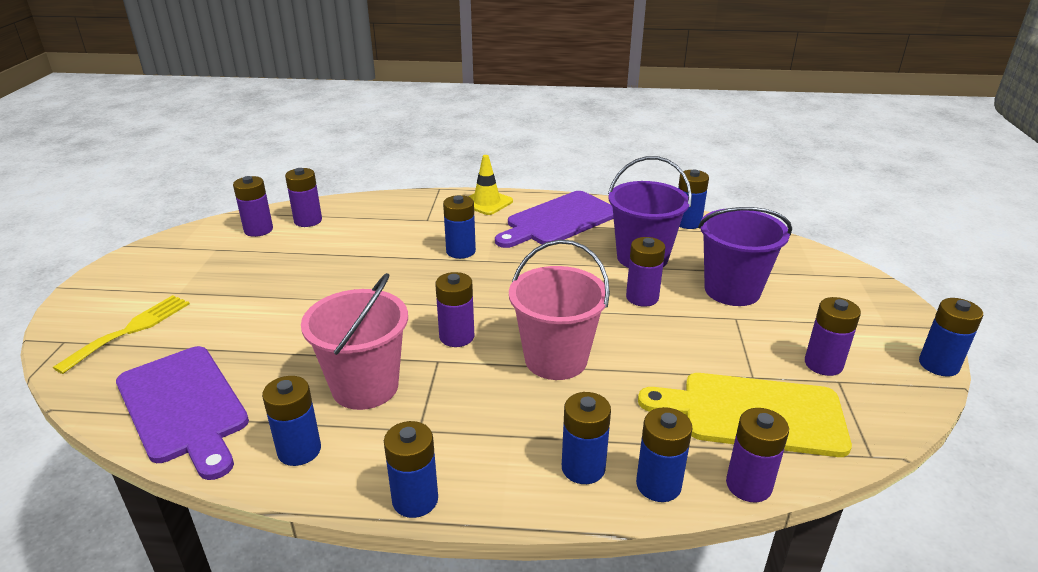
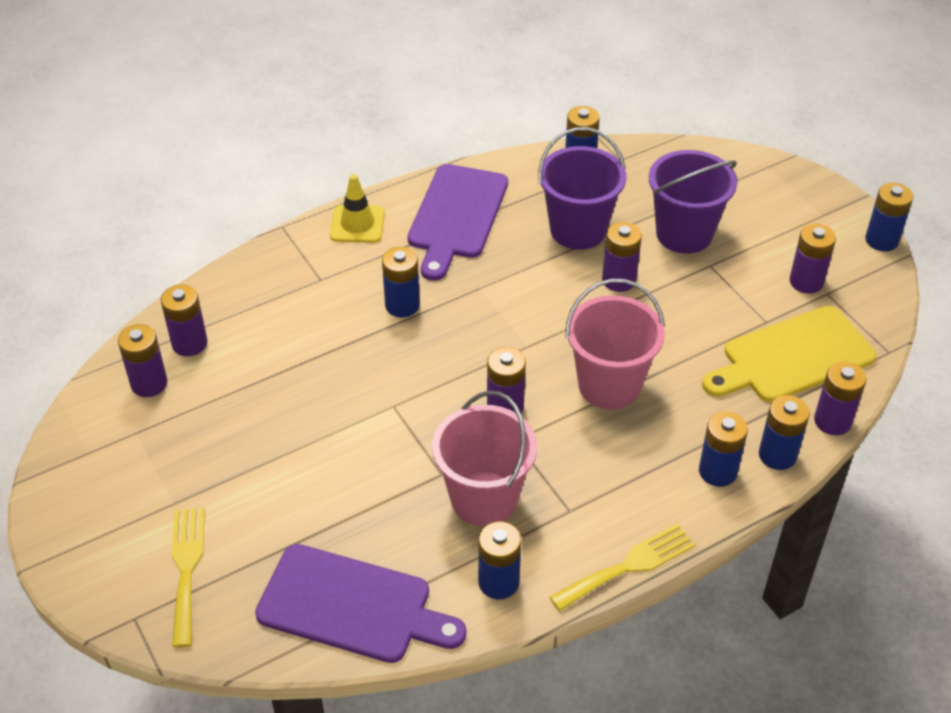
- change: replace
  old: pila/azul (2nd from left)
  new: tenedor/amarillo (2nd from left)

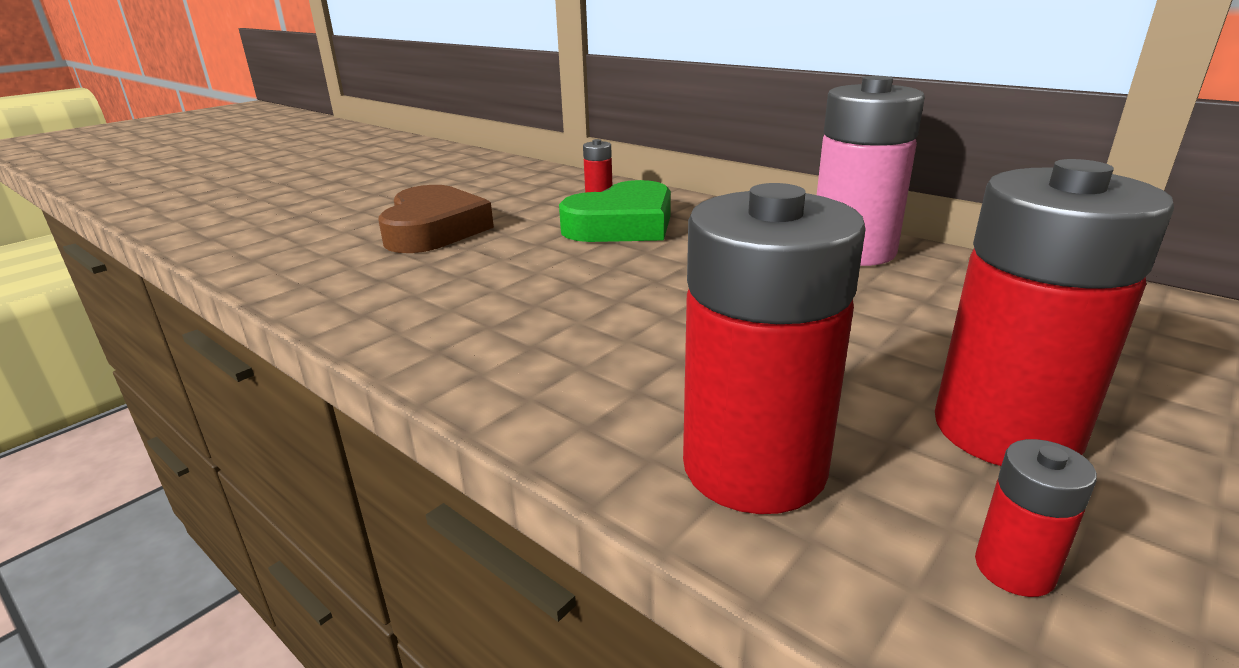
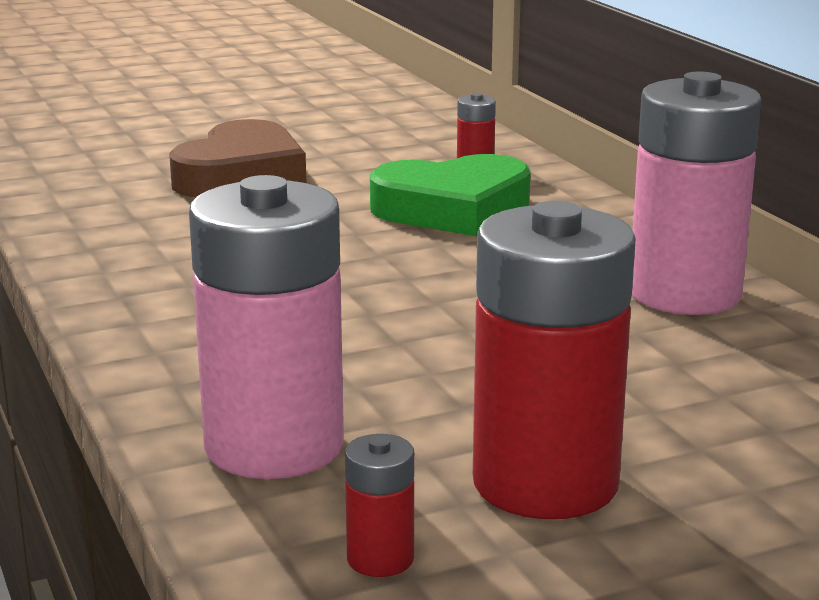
- change: recolor
  old: pila/rojo (2nd from left)
  new: pila/rosa (1st from left)

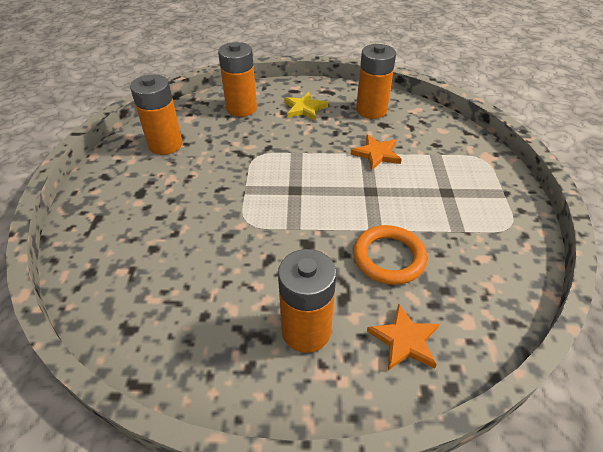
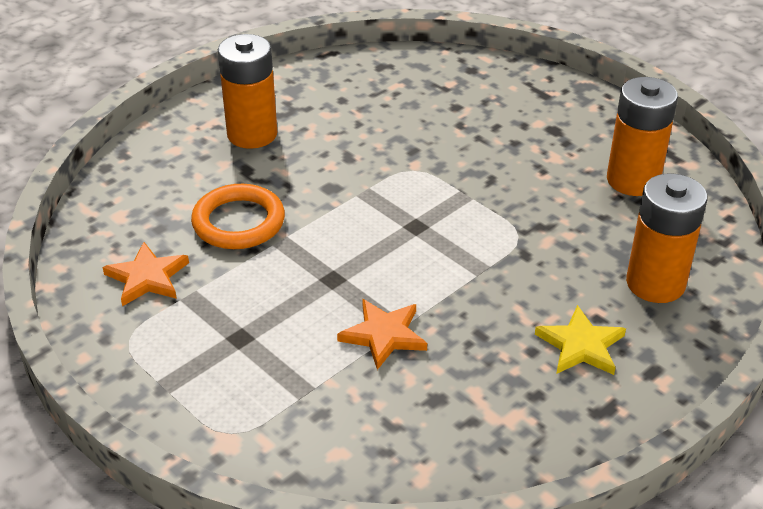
- change: move
  old: estrella/naranja (2nd from left in the first image)
  new: estrella/naranja (1st from left)
- change: delete
  old: pila/naranja (4th from left)

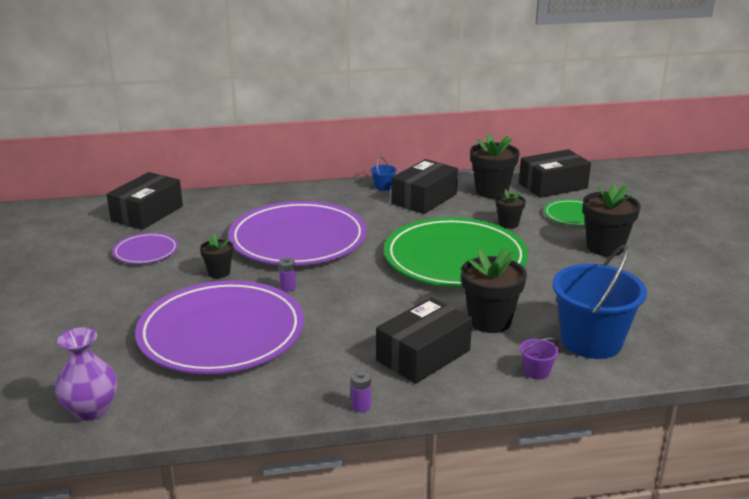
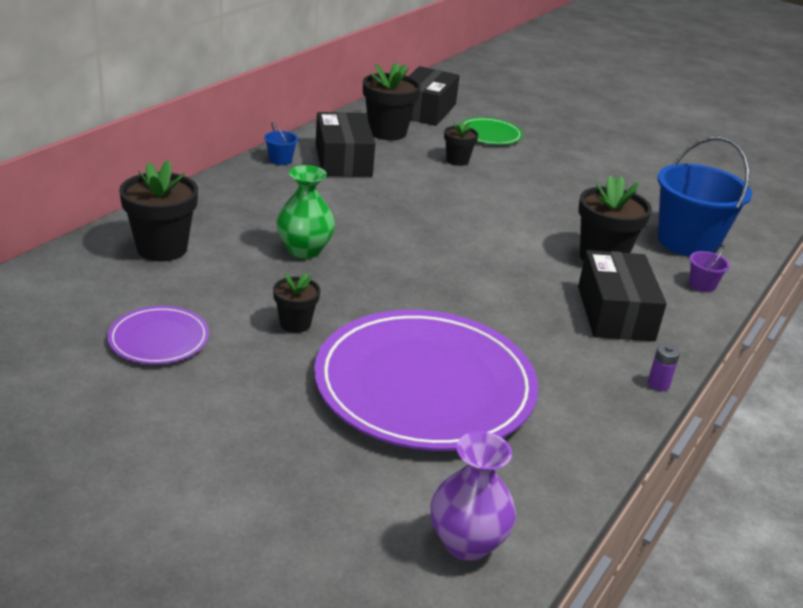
- change: move
  old: maceta/negro (5th from left in the first image)
  new: maceta/negro (1st from left)
- change: replace
  old: plato/morado (3rd from left)
  new: florero/verde
- change: delete
  old: caja/negro (1st from left)
- change: delete
  old: pila/morado (1st from left)
- change: delete
  old: plato/verde (1st from left)

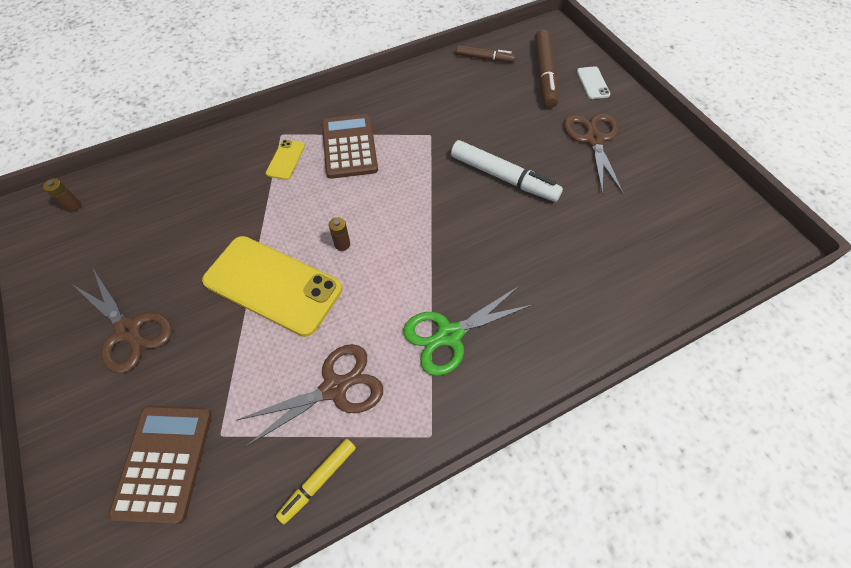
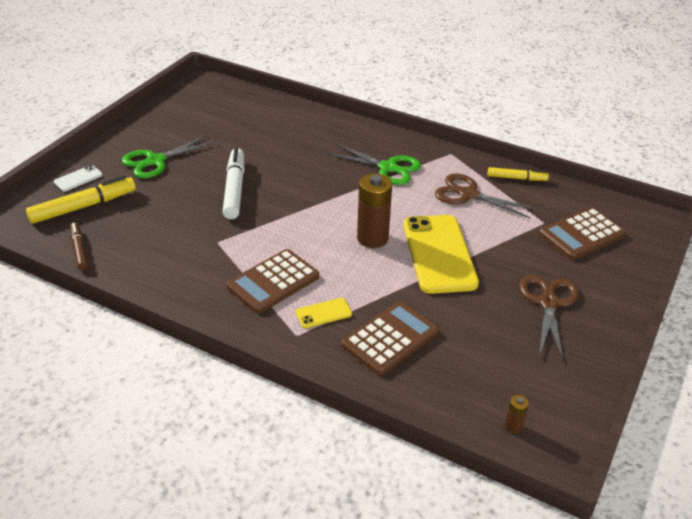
- change: recolor
  old: rotulador/marrón (2nd from left)
  new: rotulador/amarillo (1st from left)
- change: recolor
  old: tijeras/marrón (3rd from left)
  new: tijeras/verde (1st from left)
- change: insert
  new: calculadora/marrón (2nd from left)
- change: resize
  old: pila/marrón (2nd from left in the first image)
  factor: 2.24

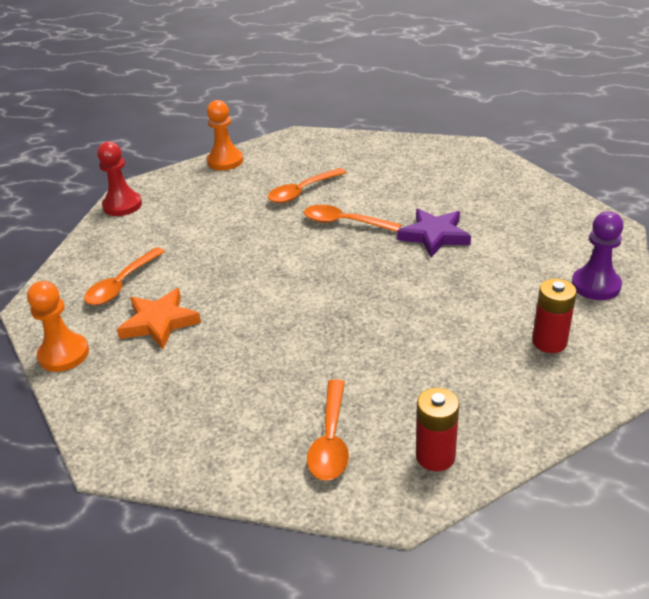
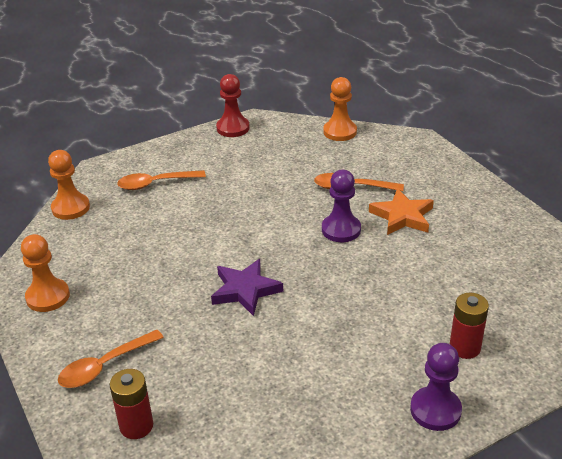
- change: insert
  new: peón/naranja (1st from left)
- change: move
  old: estrella/morado
- change: replace
  old: cuchara/naranja (4th from left)
  new: peón/morado (1st from left)
- change: move
  old: estrella/naranja
- change: move
  old: pila/rojo (2nd from left)

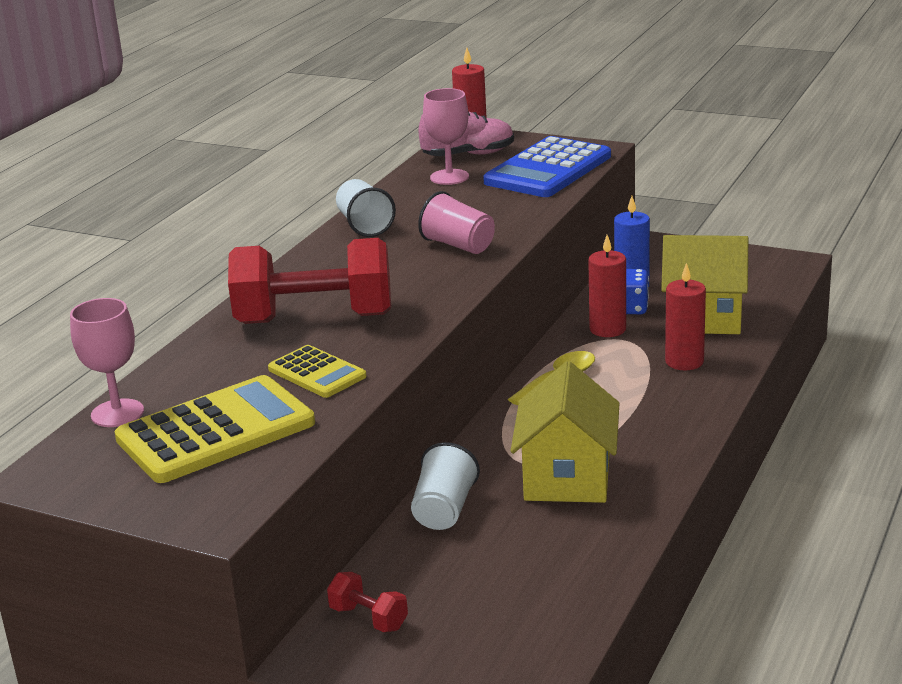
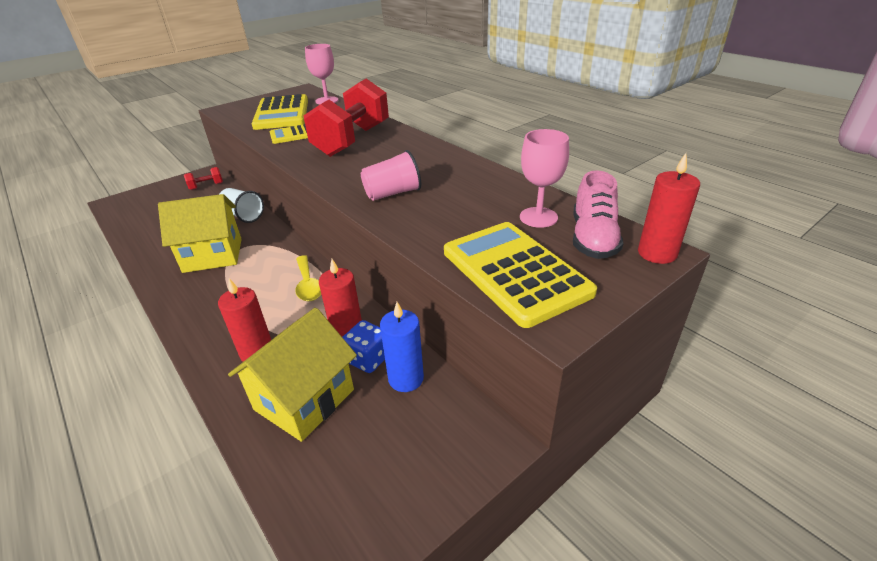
- change: rotate
  old: casa/amarillo (1st from left)
  degrees: -45
- change: recolor
  old: calculadora/azul
  new: calculadora/amarillo (3rd from left)
- change: delete
  old: vaso/blanco (1st from left)

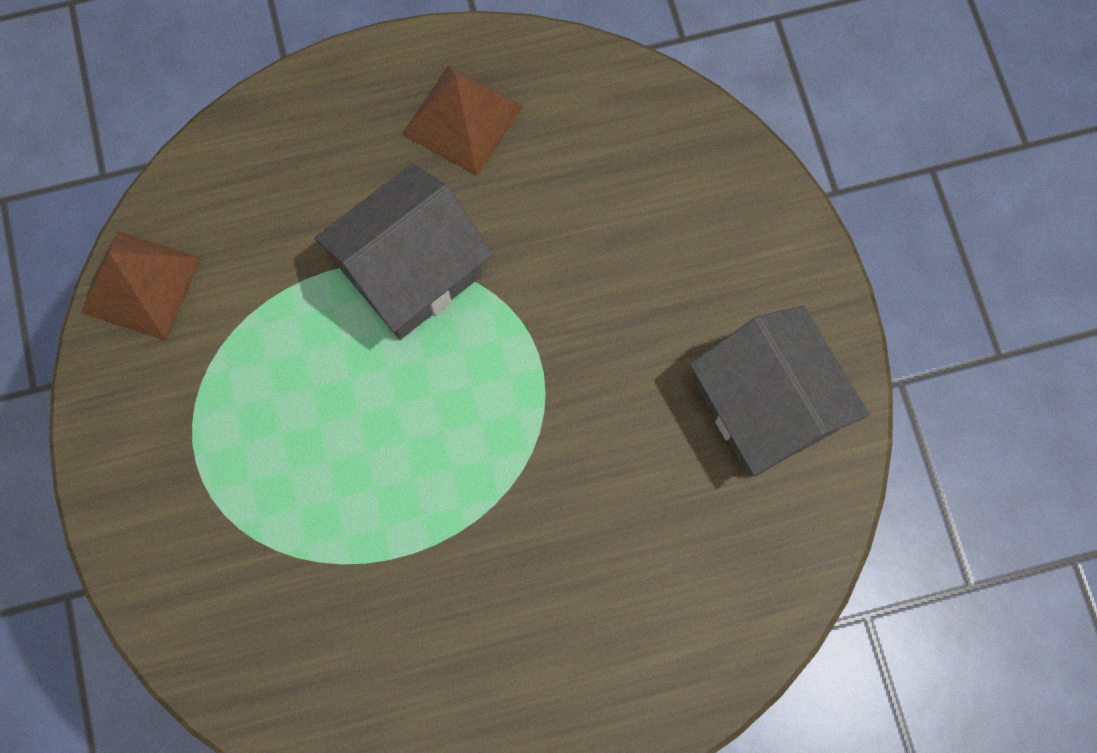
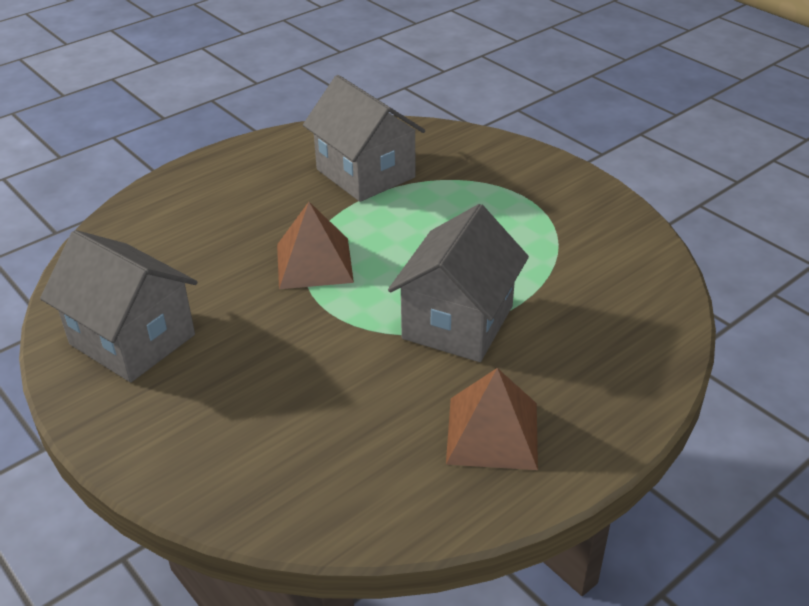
- change: move
  old: pirámide/marrón (1st from left)
- change: insert
  new: casa/gris (2nd from left)

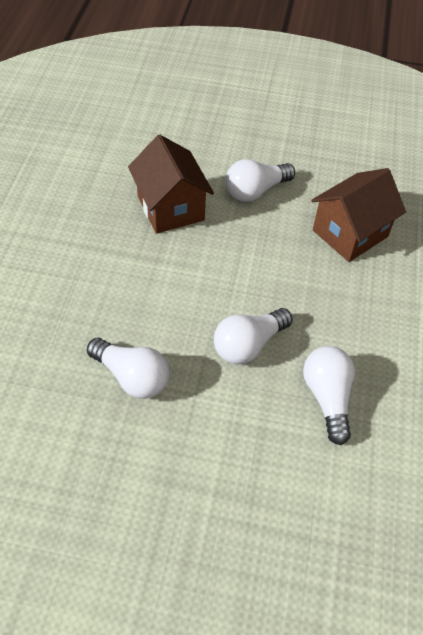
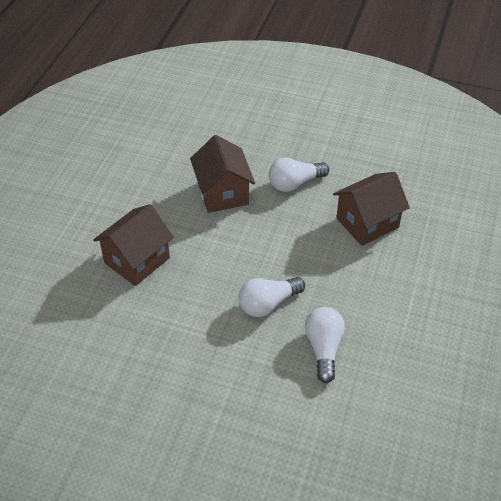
- change: insert
  new: casa/marrón (1st from left)
- change: delete
  old: bombilla/blanco (1st from left)

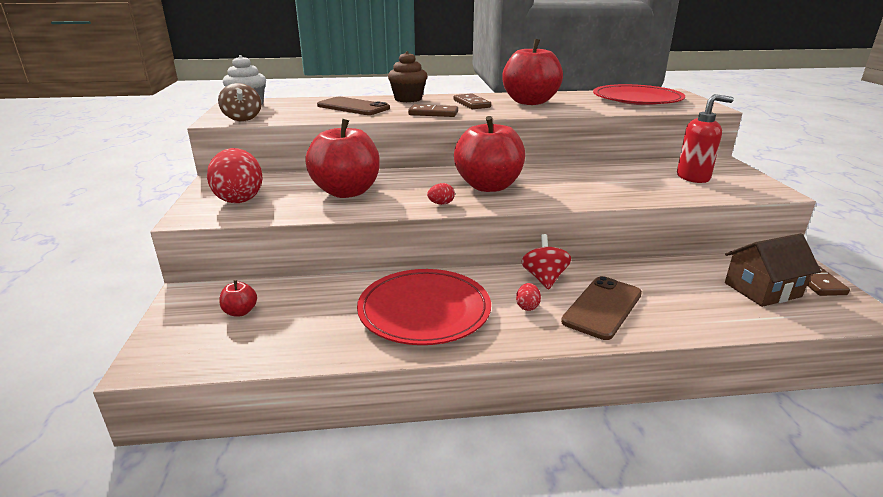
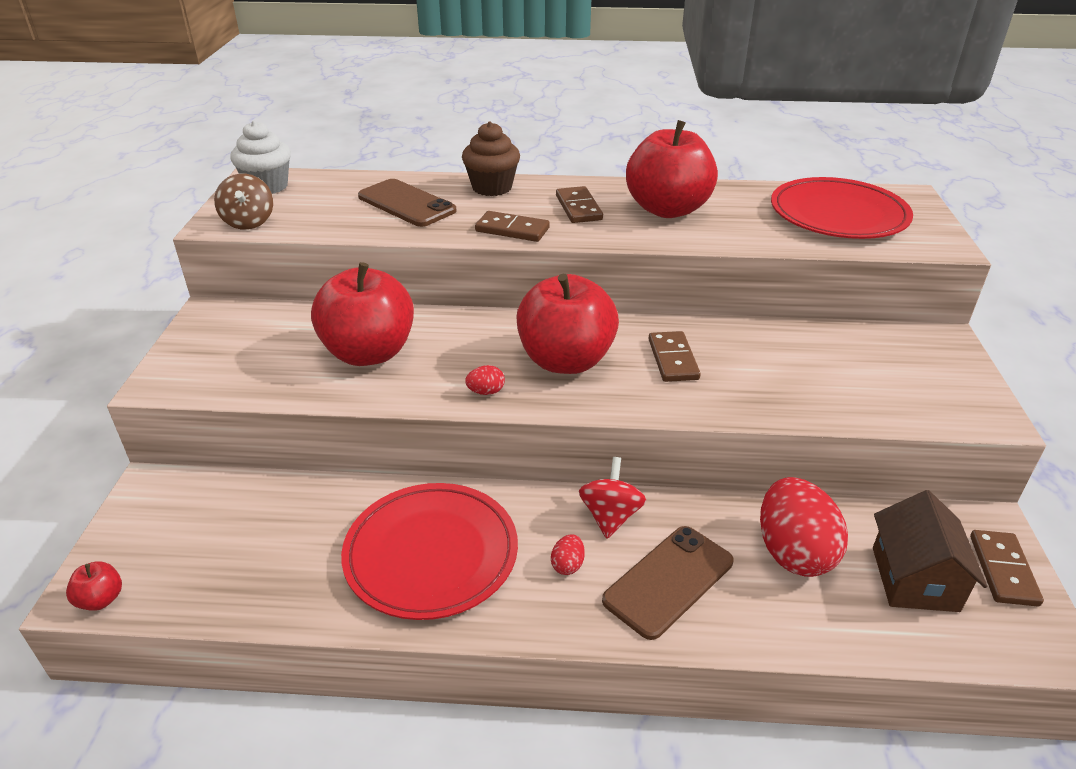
- change: move
  old: manzana/rojo (1st from left)
- change: insert
  new: ficha de dominó/marrón (3rd from left)
- change: move
  old: huevo/rojo (1st from left in the first image)
  new: huevo/rojo (3rd from left)
- change: rotate
  old: casa/marrón
  degrees: -75
- change: delete
  old: dispensador de jabón/rojo

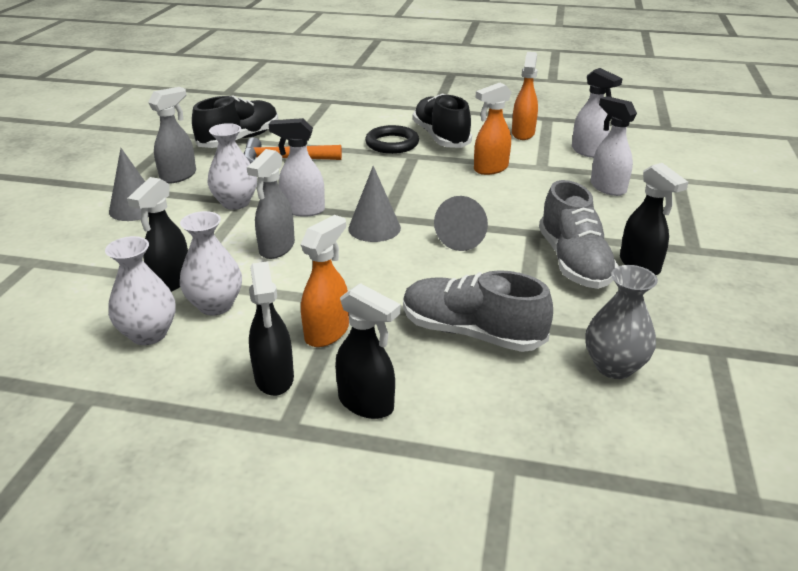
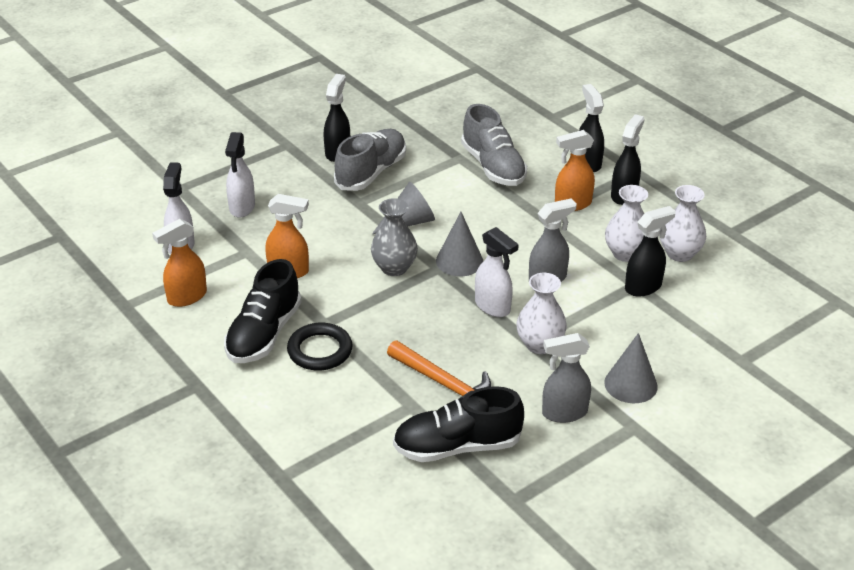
- change: move
  old: florero/gris

